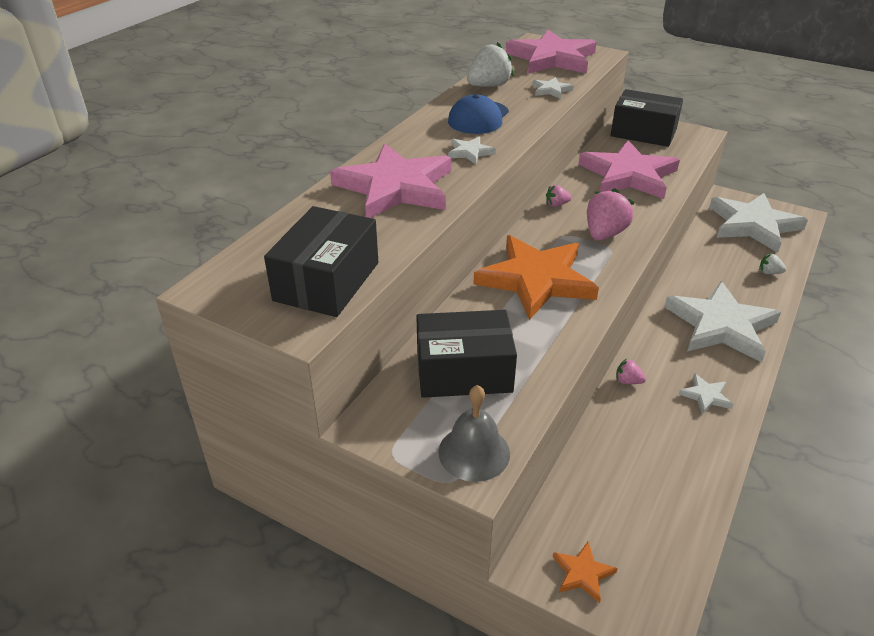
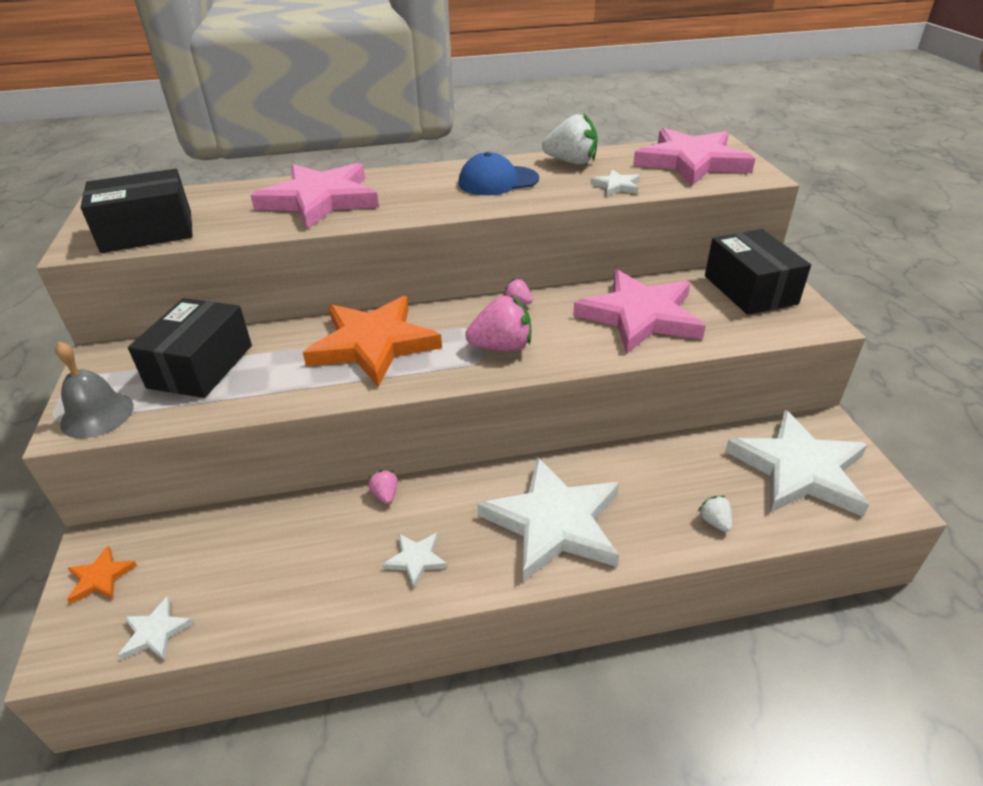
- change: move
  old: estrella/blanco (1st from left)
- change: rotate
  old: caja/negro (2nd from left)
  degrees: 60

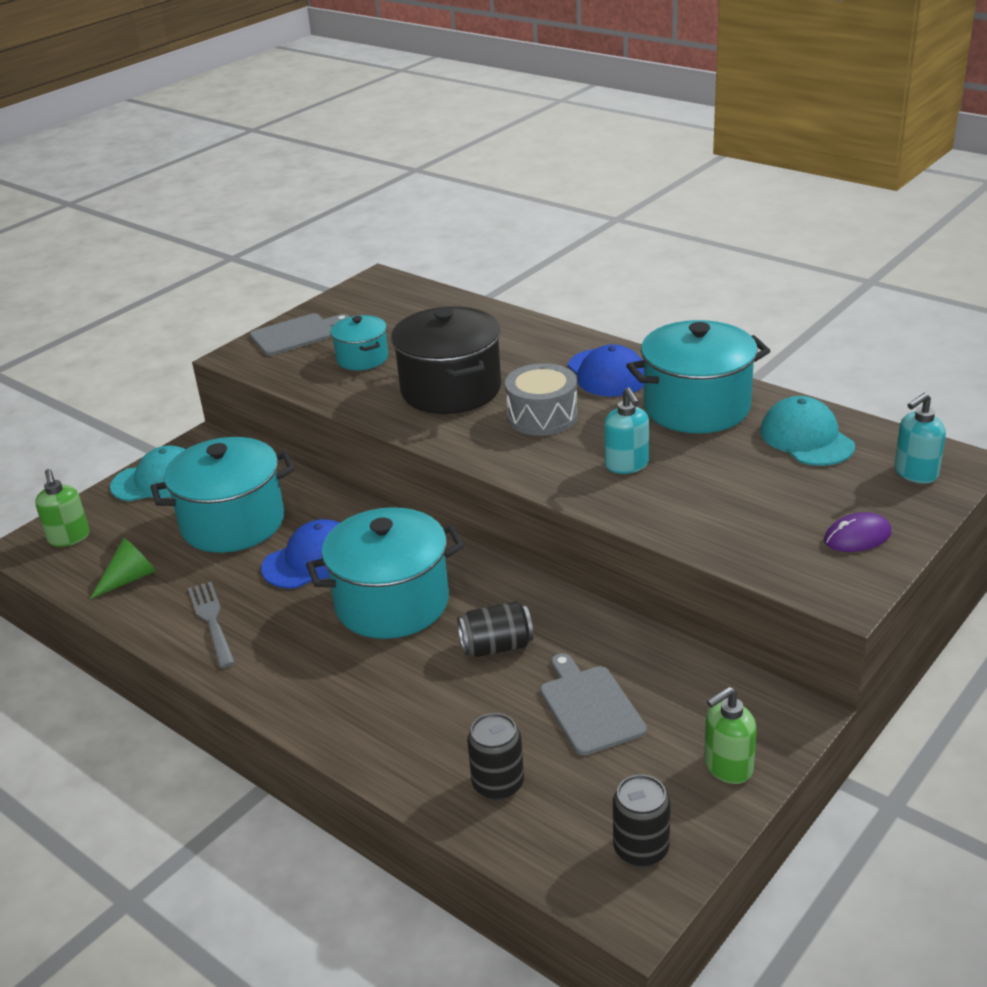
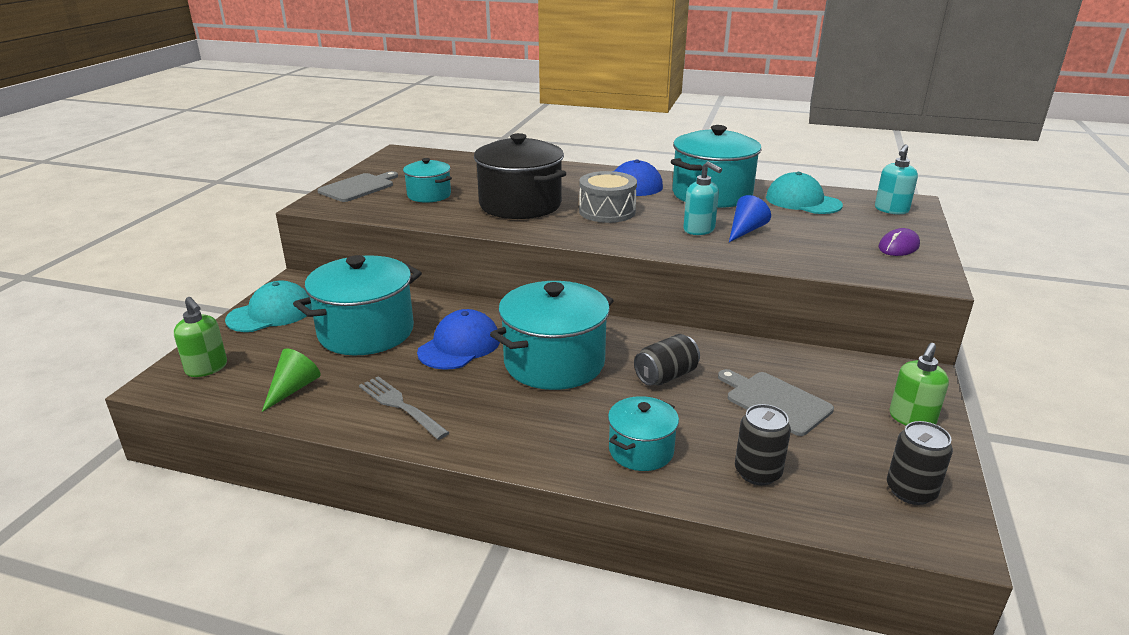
- change: insert
  new: olla/turquesa (4th from left)
- change: insert
  new: cono/azul

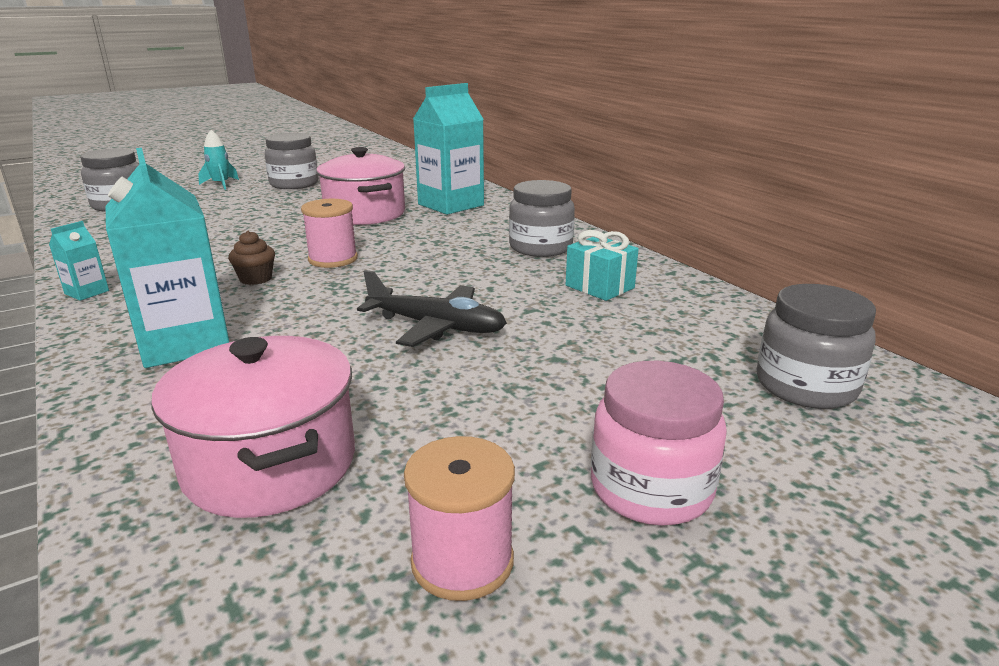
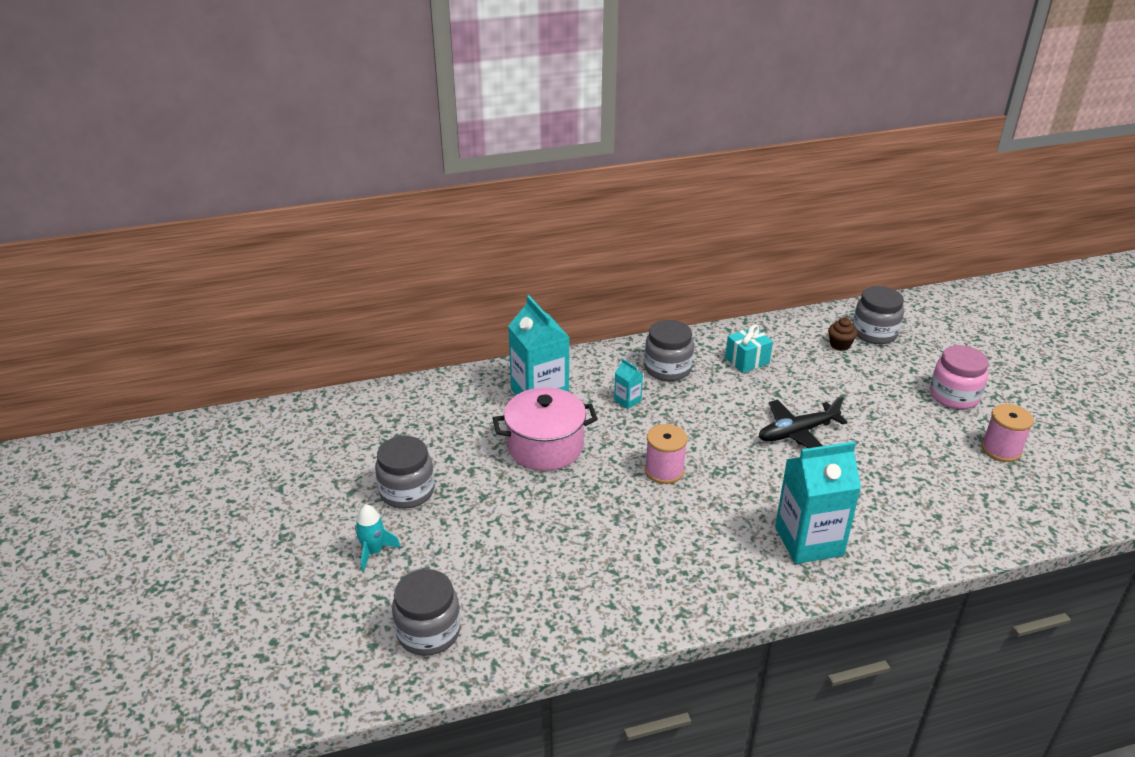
- change: move
  old: cartón de leche/turquesa (1st from left in the first image)
  new: cartón de leche/turquesa (2nd from left)
- change: rotate
  old: avión/negro
  degrees: -150
- change: move
  old: magdalena/marrón
- change: delete
  old: olla/rosa (1st from left)

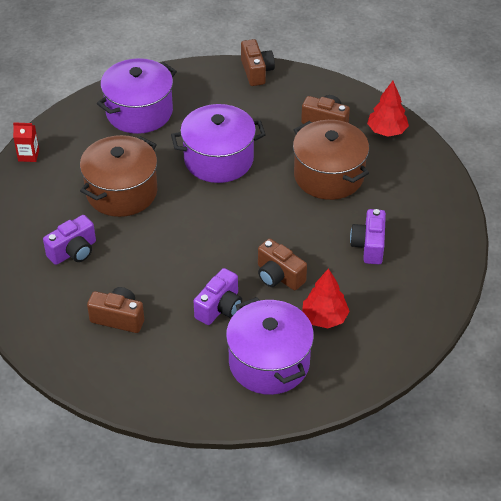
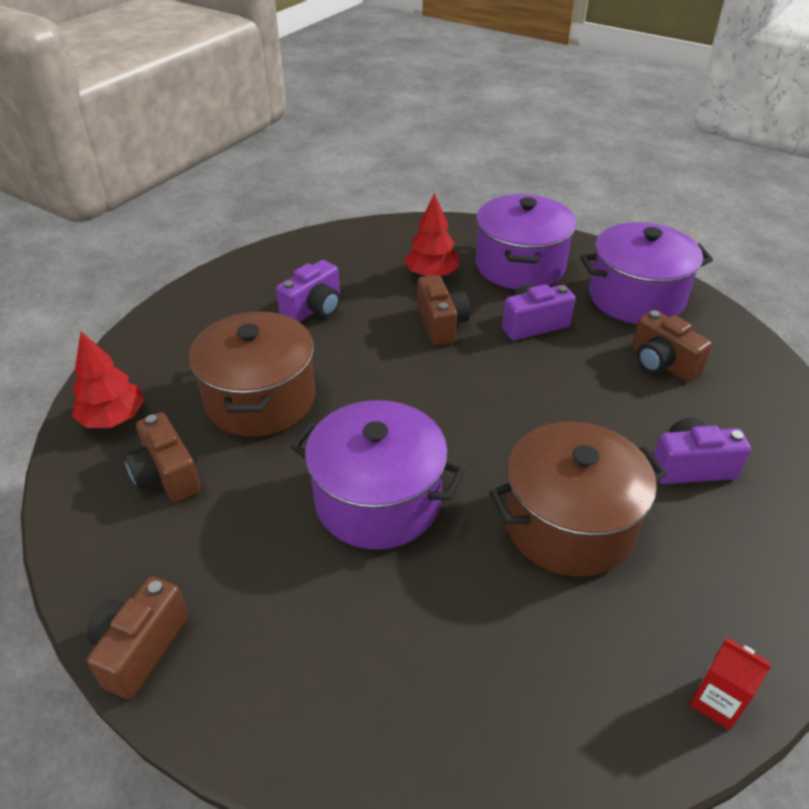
- change: move
  old: olla/morado (1st from left in the first image)
  new: olla/morado (3rd from left)

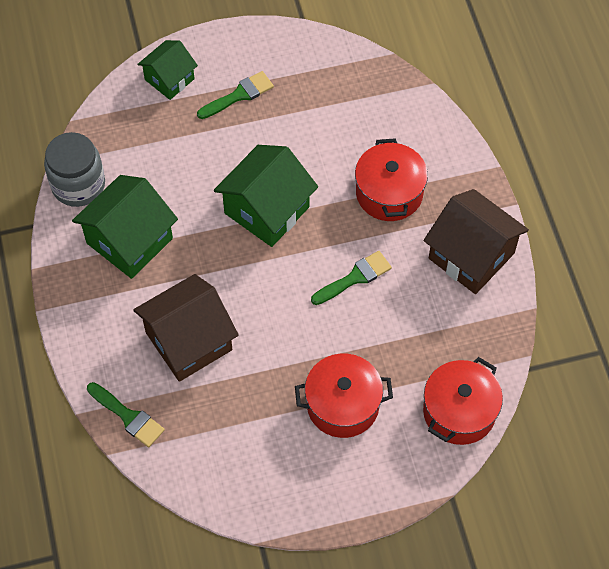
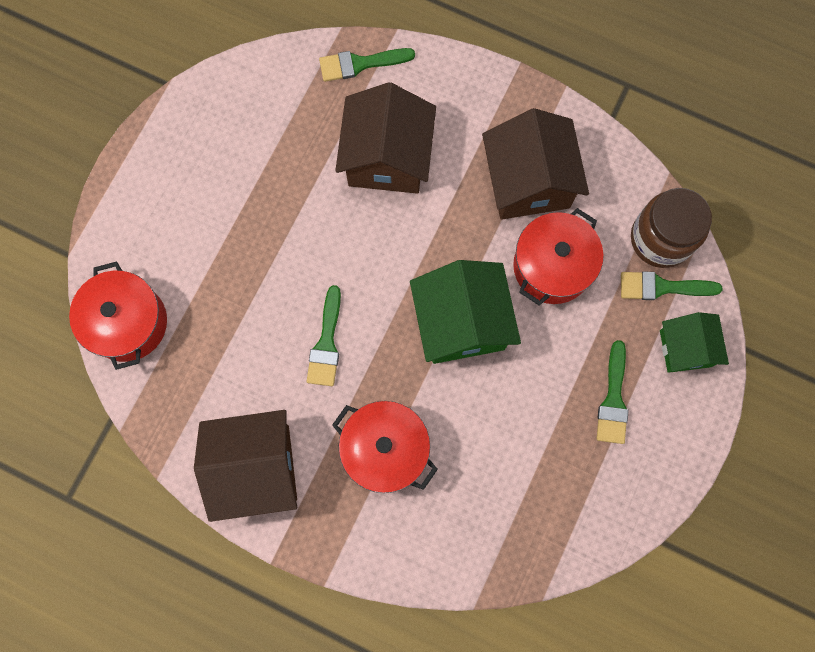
- change: recolor
  old: casa/verde (1st from left)
  new: casa/marrón (3rd from left)
- change: move
  old: olla/rojo (1st from left in the first image)
  new: olla/rojo (3rd from left)
- change: insert
  new: pincel/verde (4th from left)
- change: insert
  new: tarro/marrón
- change: delete
  old: tarro/gris

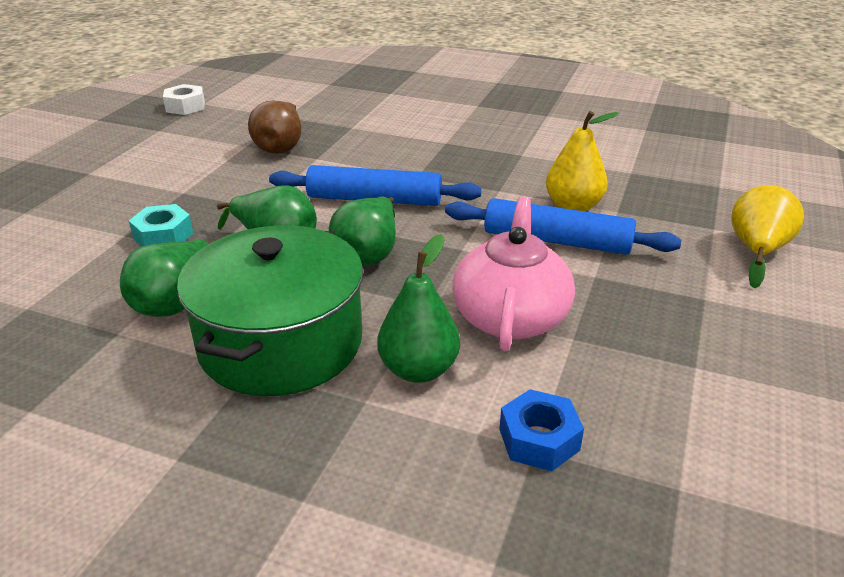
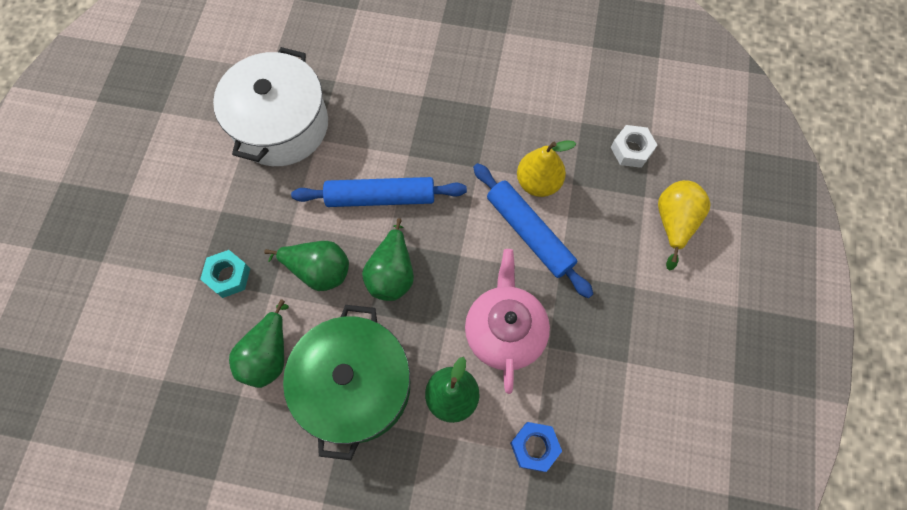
- change: replace
  old: pera/marrón
  new: olla/blanco
- change: rotate
  old: rodillo/azul (2nd from left)
  degrees: 45
- change: move
  old: tuerca/blanco

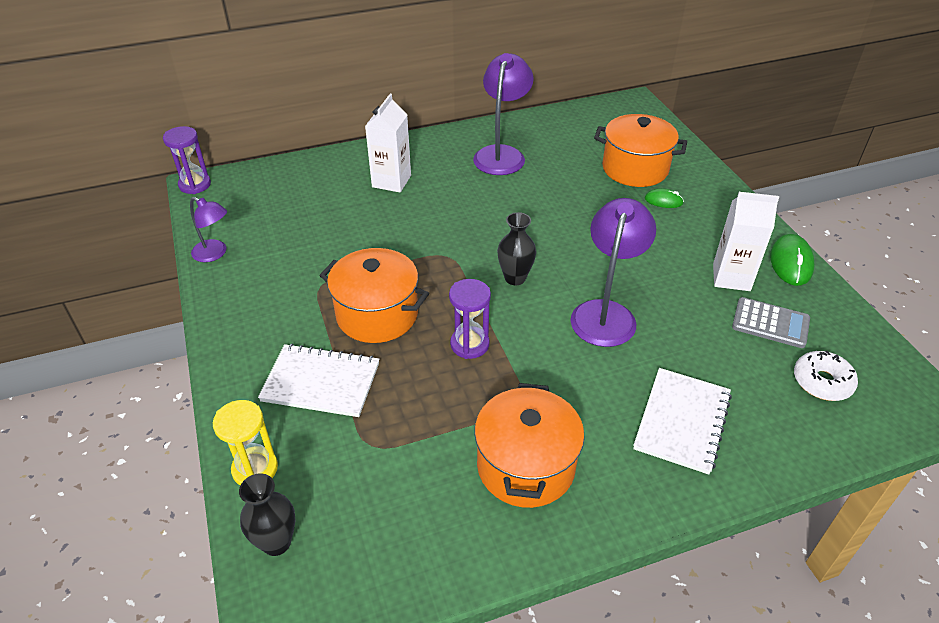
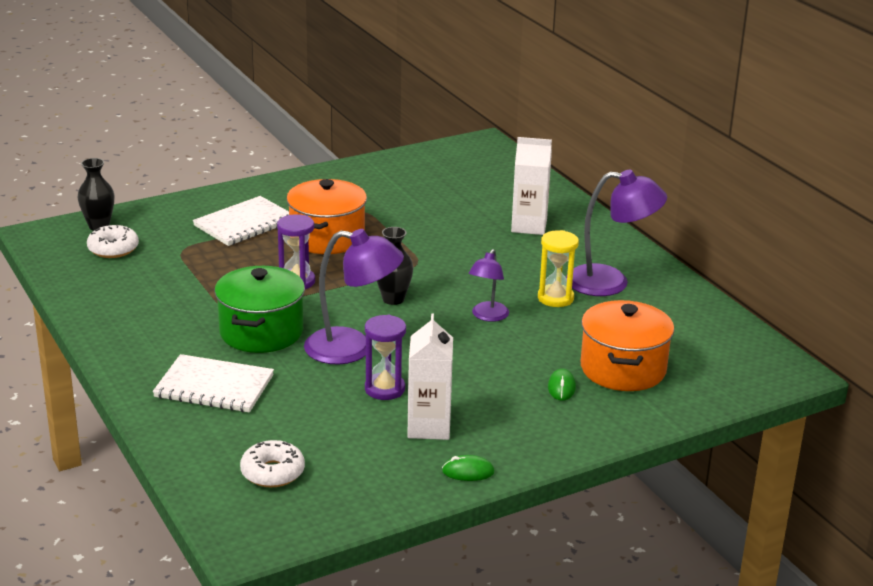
- change: insert
  new: rosquilla/blanco (1st from left)
- change: rotate
  old: cuaderno/blanco (1st from left in the first image)
  degrees: 45
- change: insert
  new: olla/verde
- change: move
  old: reloj de arena/morado (1st from left in the first image)
  new: reloj de arena/morado (2nd from left)
- change: resize
  old: ratón/verde (2nd from left in the first image)
  factor: 0.6
- change: move
  old: lámpara/morado (1st from left in the first image)
  new: lámpara/morado (2nd from left)
- change: move
  old: reloj de arena/amarillo
- change: delete
  old: olla/naranja (2nd from left)
- change: delete
  old: calculadora/gris

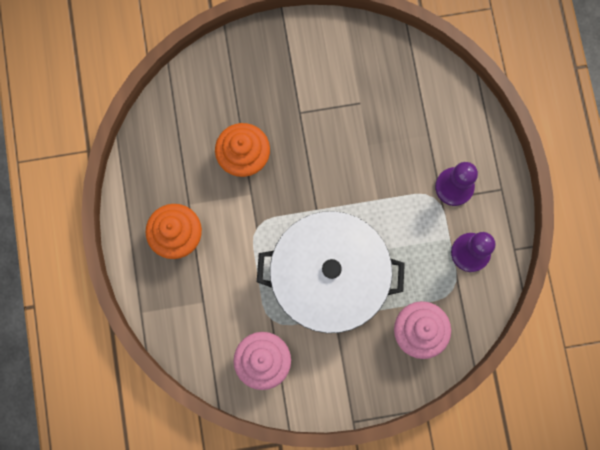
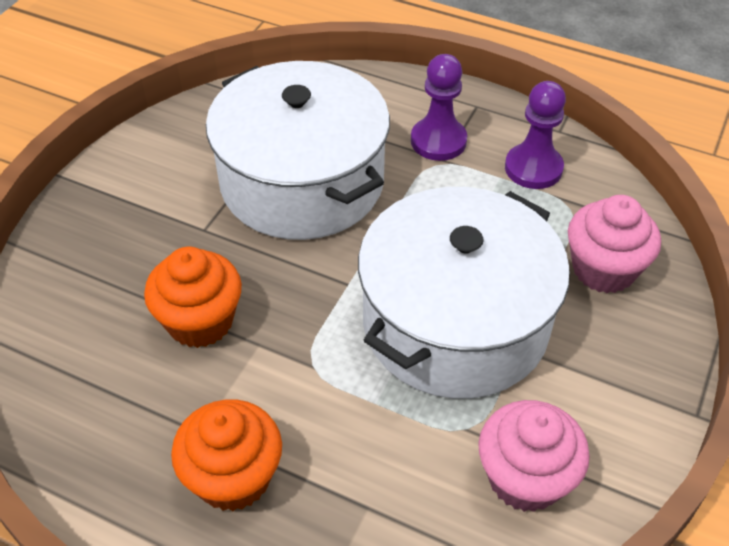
- change: insert
  new: olla/blanco (1st from left)

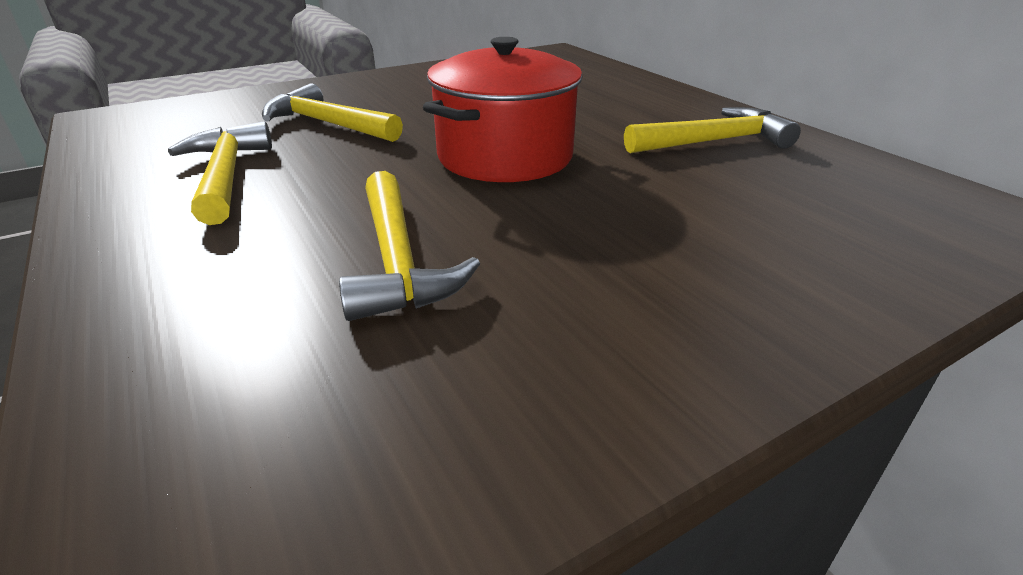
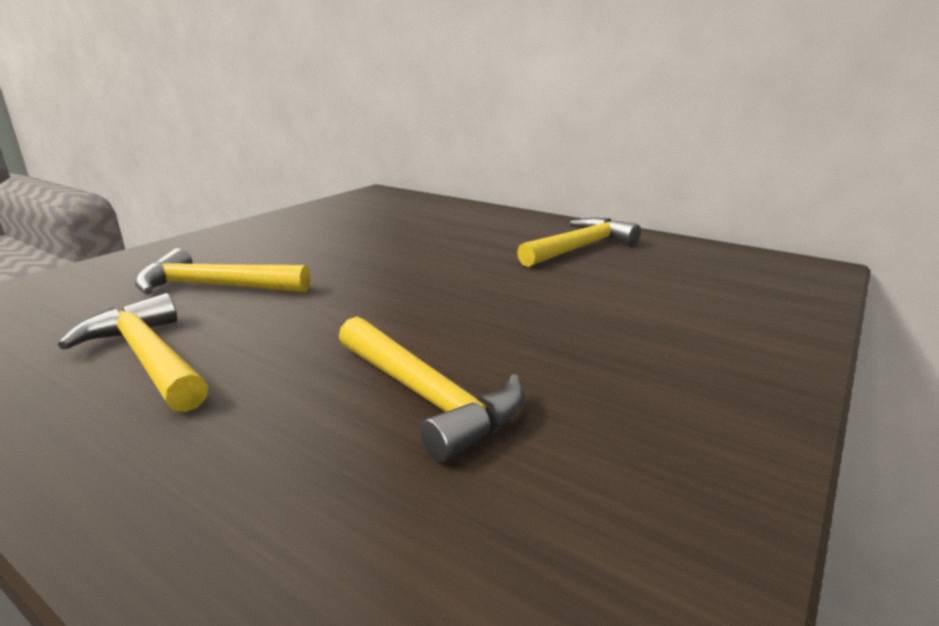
- change: delete
  old: olla/rojo

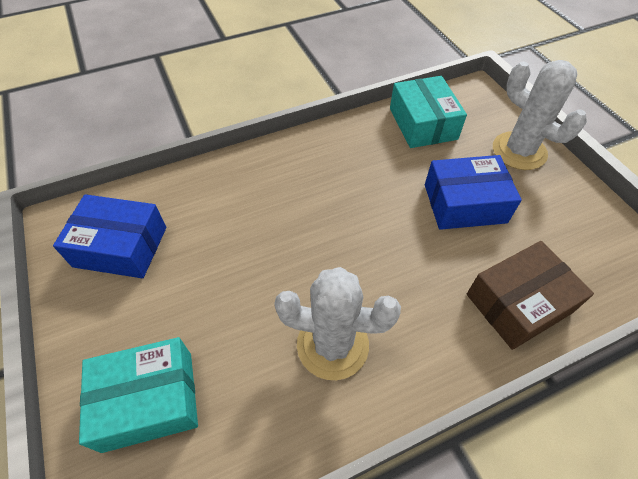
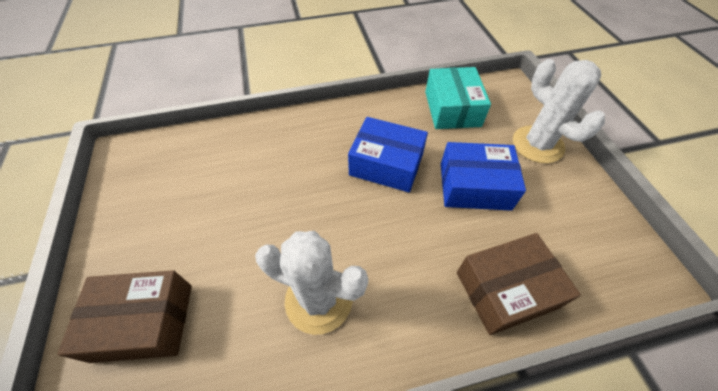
- change: recolor
  old: caja/turquesa (1st from left)
  new: caja/marrón (1st from left)
- change: move
  old: caja/azul (1st from left)

